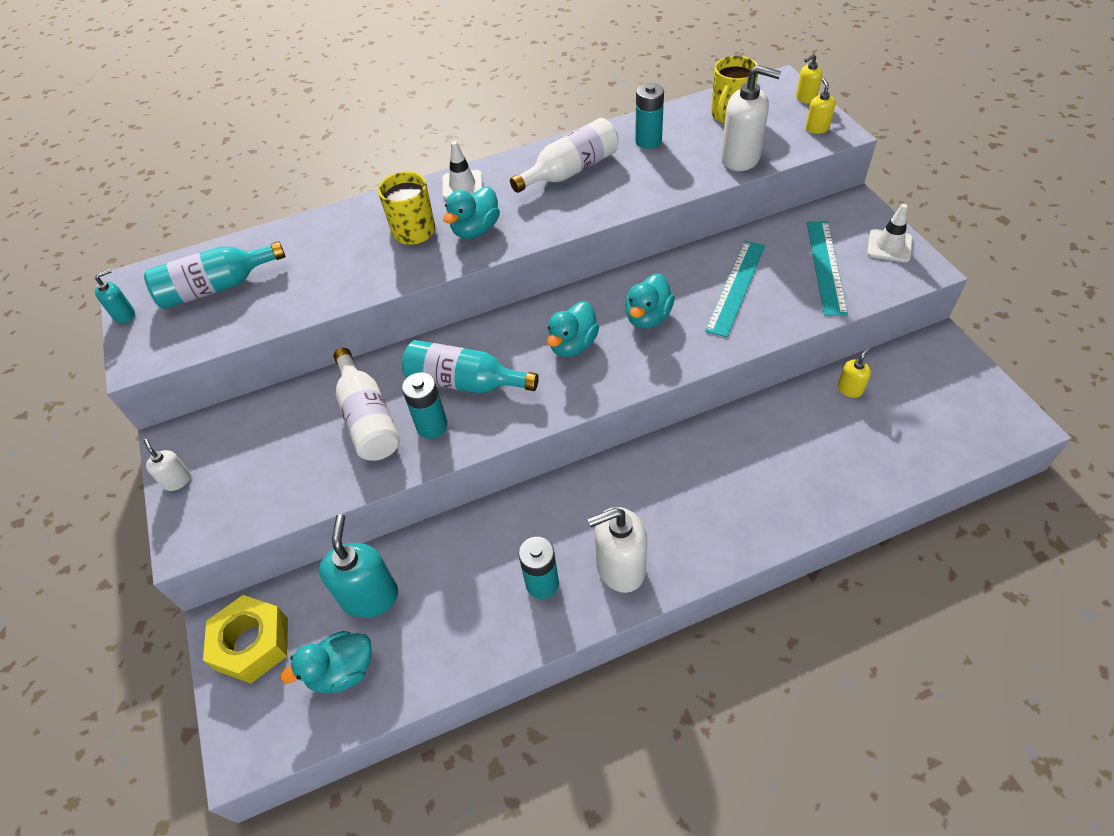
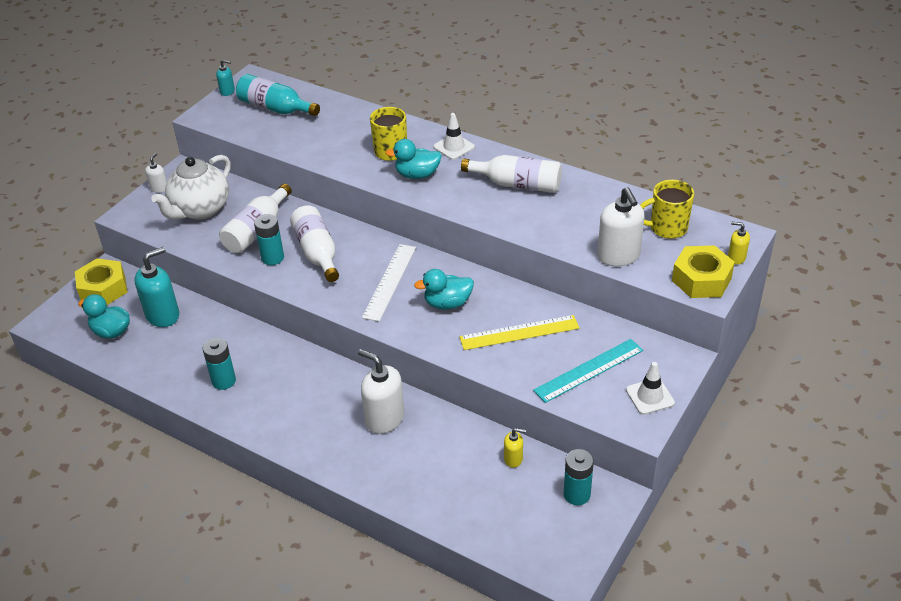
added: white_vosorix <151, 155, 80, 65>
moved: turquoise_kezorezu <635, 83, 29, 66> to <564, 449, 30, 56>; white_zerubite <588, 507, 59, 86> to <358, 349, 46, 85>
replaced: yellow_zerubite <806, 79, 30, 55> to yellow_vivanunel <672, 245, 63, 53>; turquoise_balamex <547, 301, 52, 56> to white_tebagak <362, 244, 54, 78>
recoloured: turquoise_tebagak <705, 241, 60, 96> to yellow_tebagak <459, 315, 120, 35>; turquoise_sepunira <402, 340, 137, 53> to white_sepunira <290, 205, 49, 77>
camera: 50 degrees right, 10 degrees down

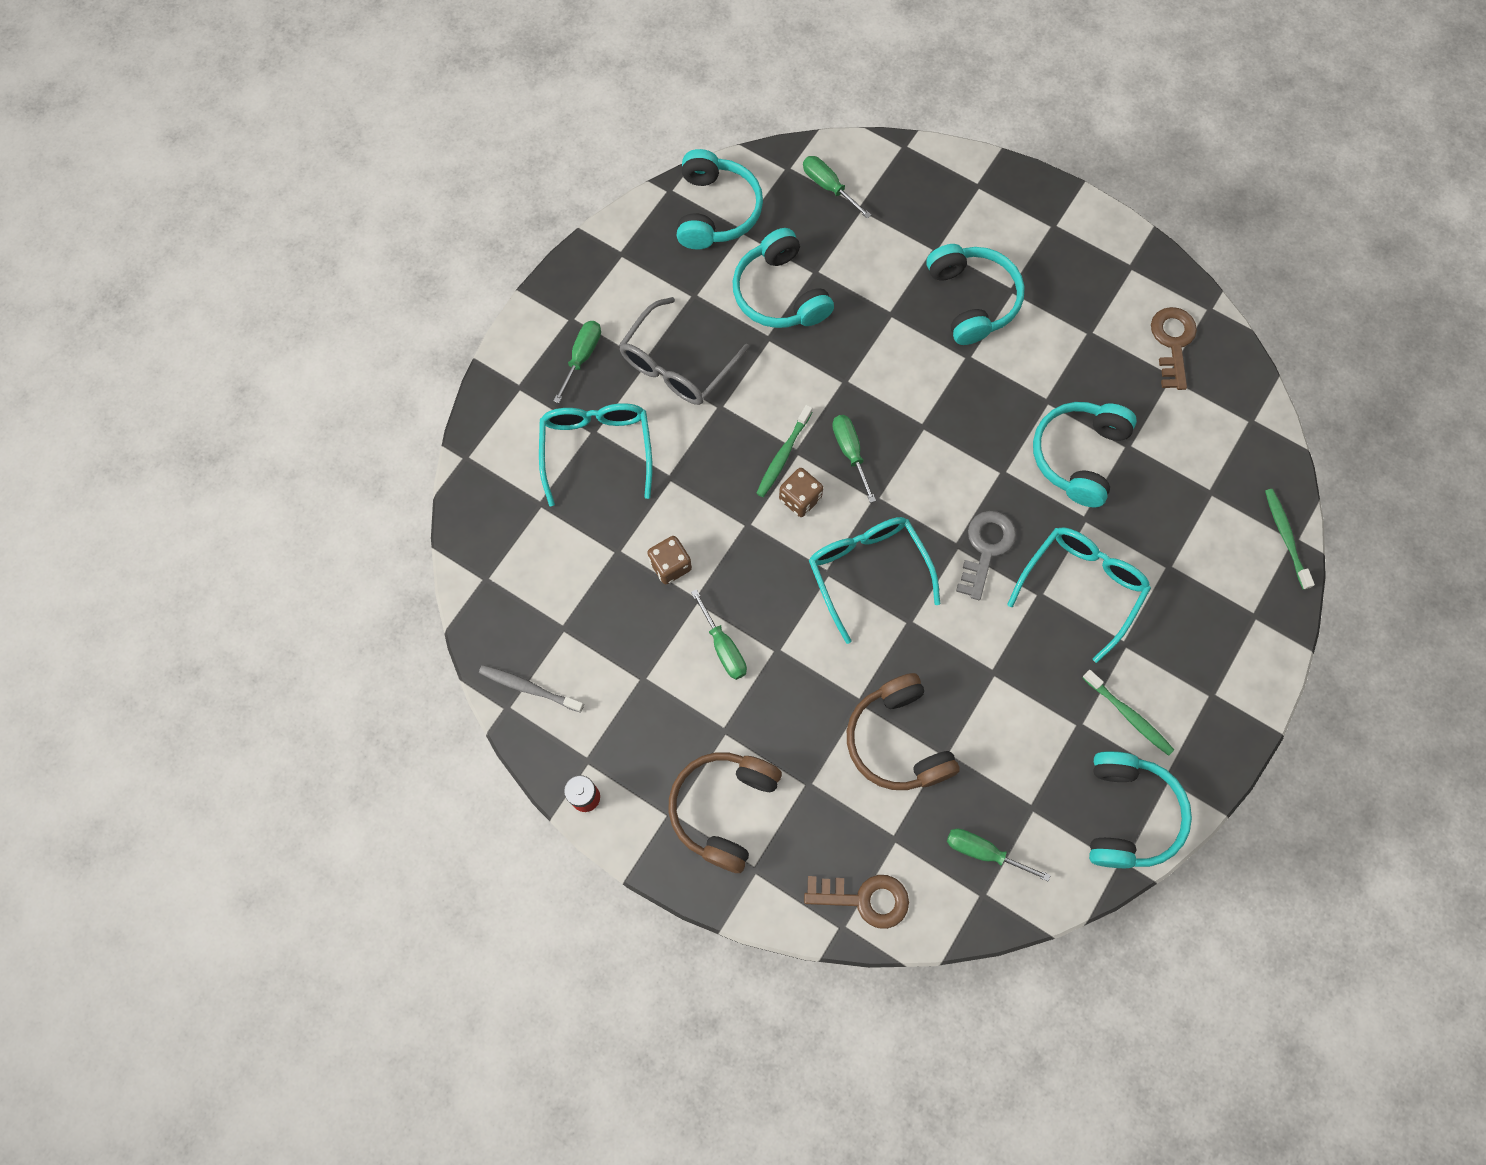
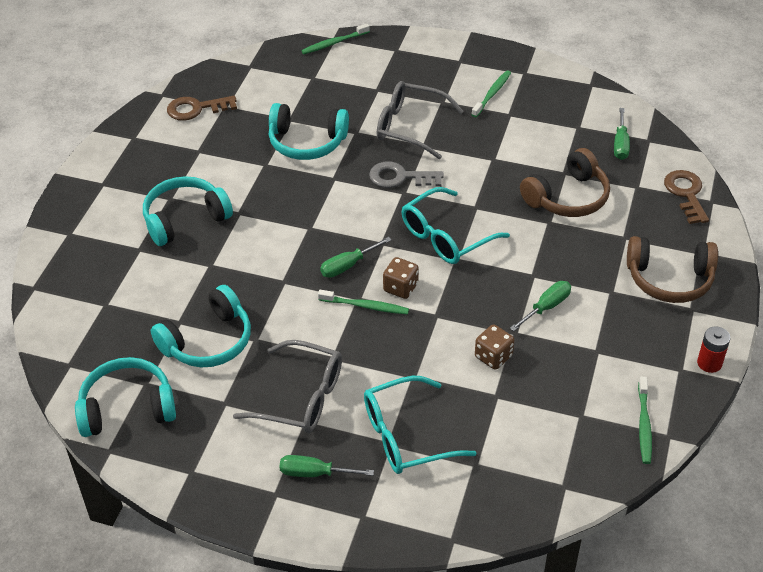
removed: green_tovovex <803, 156, 68, 63>; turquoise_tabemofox <1089, 751, 103, 117>
recoloured: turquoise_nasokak <1007, 528, 144, 135> to grey_nasokak <377, 81, 87, 78>; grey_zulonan <479, 665, 105, 48> to green_zulonan <638, 377, 14, 87>
camera: 105 degrees left, 25 degrees down

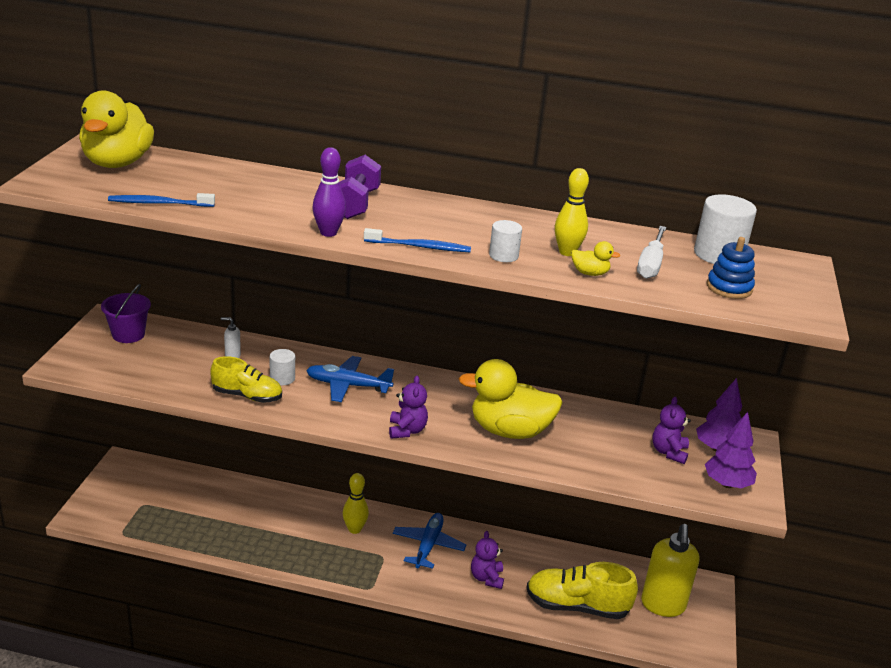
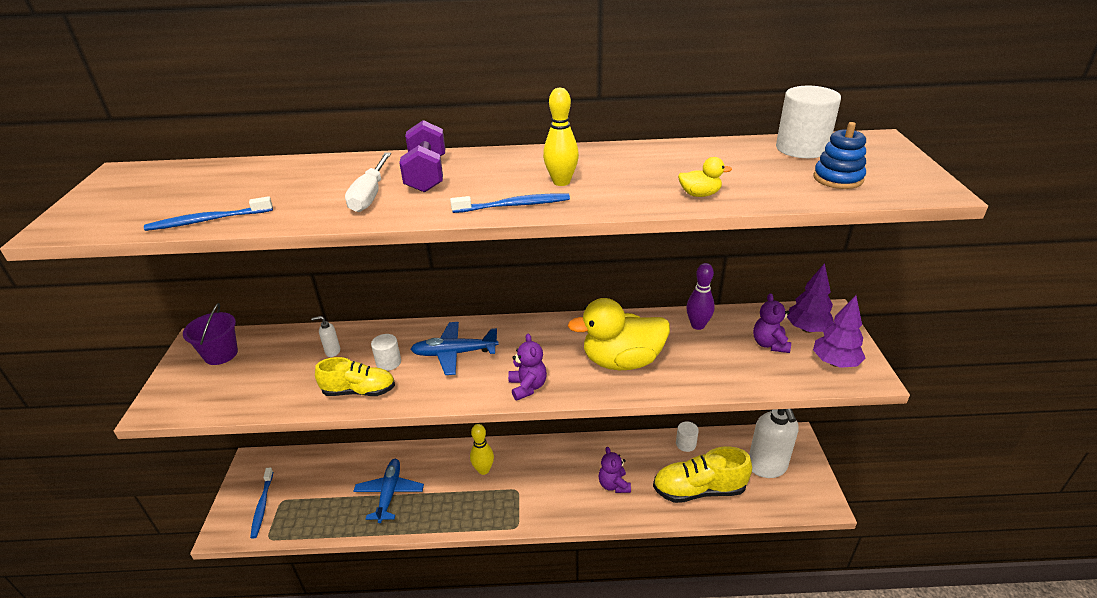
removed: yellow_balamex <79, 90, 75, 78>
added: blue_zulonan <250, 467, 23, 72>
moved: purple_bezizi <312, 147, 34, 90> to <686, 263, 29, 67>; yellow_bezizi <555, 168, 34, 88> to <543, 88, 36, 98>; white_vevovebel <489, 220, 33, 42> to <676, 422, 23, 30>; white_tovovex <637, 226, 29, 53> to <345, 153, 46, 59>; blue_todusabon <393, 513, 74, 56> to <353, 459, 71, 64>
recoloured: yellow_zerubite <641, 524, 58, 93> to white_zerubite <749, 409, 50, 69>
camera: 10 degrees left, 5 degrees up

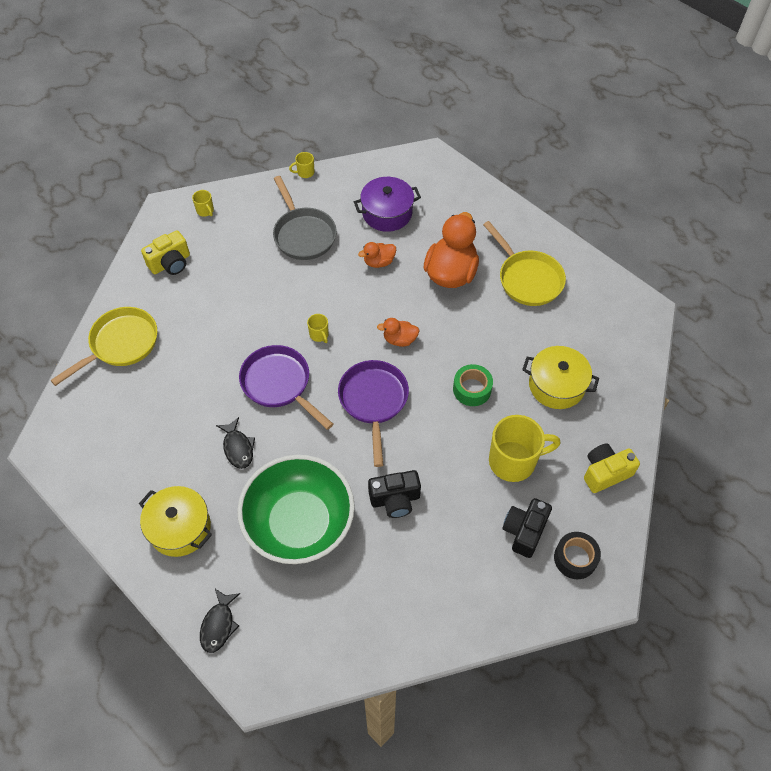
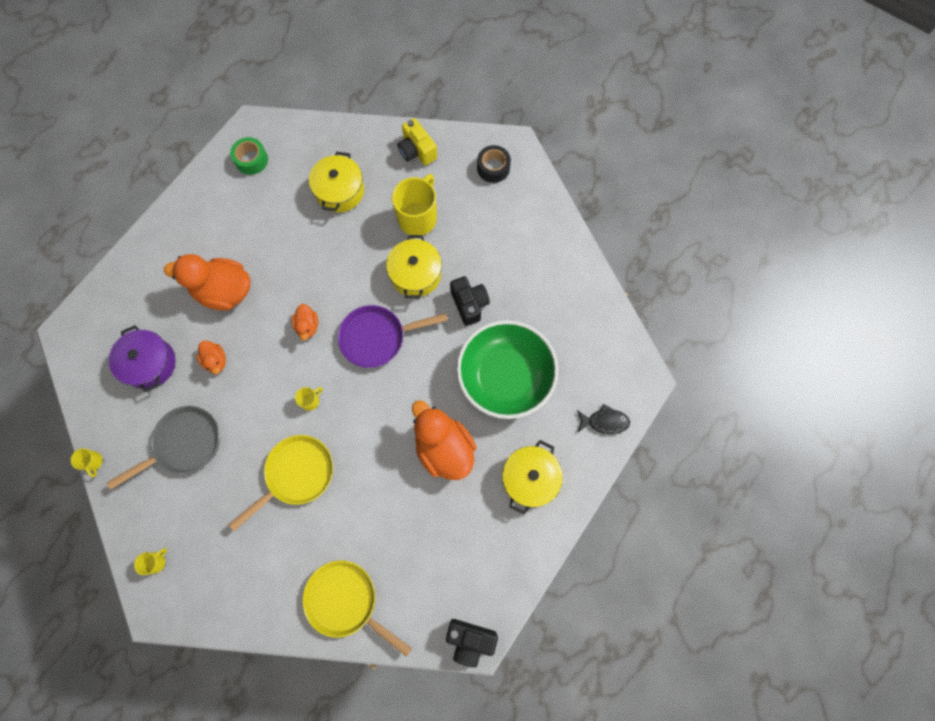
removed: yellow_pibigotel <141, 230, 49, 45>; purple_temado <239, 345, 94, 85>
added: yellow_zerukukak <386, 235, 56, 63>
moved: yellow_temado <483, 221, 83, 85> to <228, 435, 105, 96>; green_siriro <453, 364, 40, 42> to <230, 137, 38, 38>; black_pibigotel <502, 498, 50, 60> to <446, 619, 52, 49>
replaced: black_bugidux <216, 417, 39, 52> to orange_balamex <412, 400, 64, 80>
turned: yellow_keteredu <489, 415, 72, 67> = <392, 174, 45, 61> 45 degrees clockwise
camera: 100 degrees left, 15 degrees up

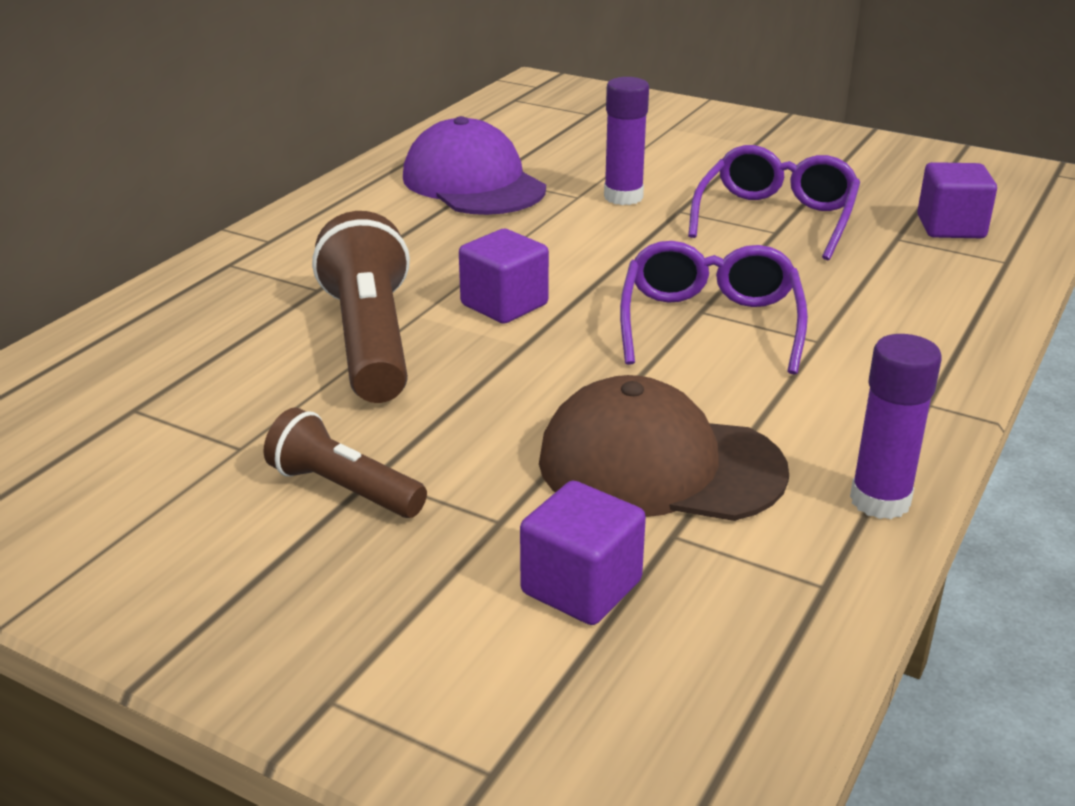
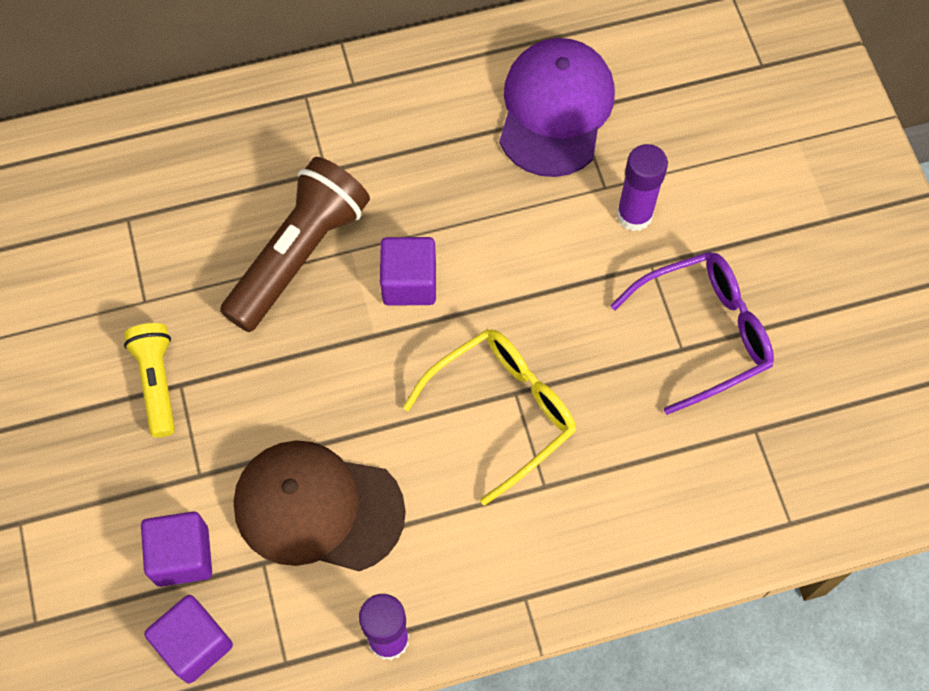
moved: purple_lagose <917, 162, 80, 76> to <144, 595, 89, 89>
recoloured: purple_nasokak <620, 241, 188, 134> to yellow_nasokak <403, 329, 173, 176>; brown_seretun <264, 407, 163, 111> to yellow_seretun <124, 323, 51, 114>
turned: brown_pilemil <539, 375, 250, 146> = <233, 440, 173, 131> 45 degrees counterclockwise
camera: 45 degrees right, 35 degrees up

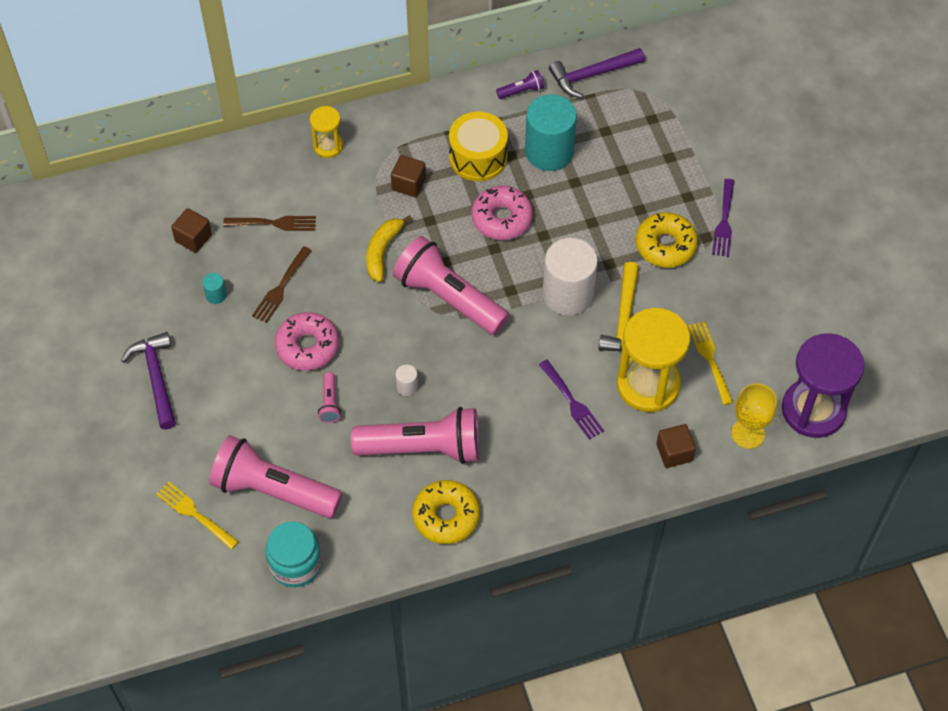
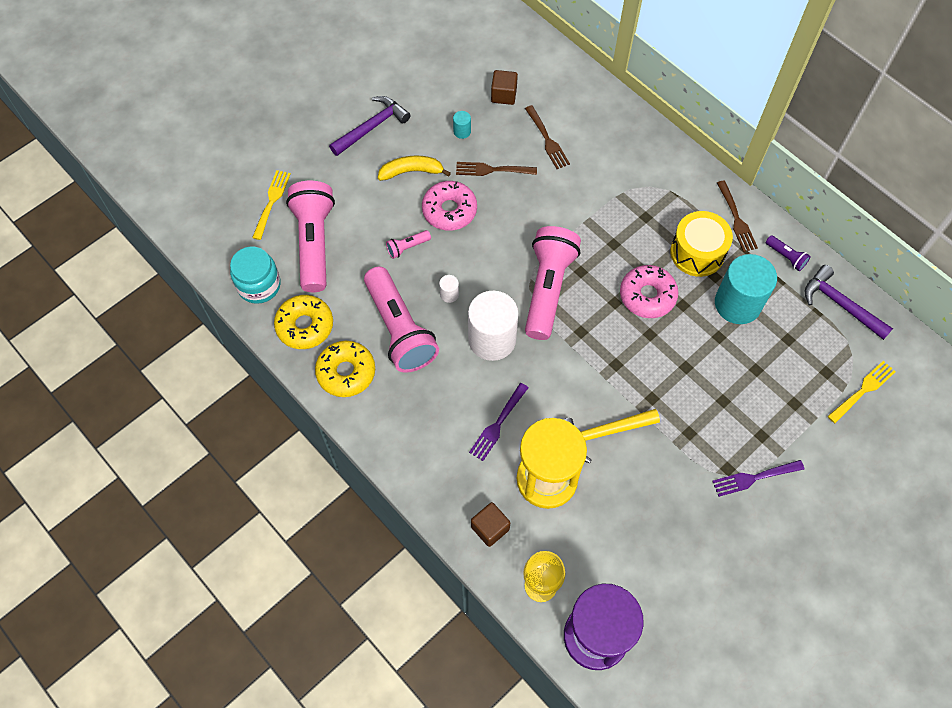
removed: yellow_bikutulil <310, 106, 33, 52>; brown_lagose <391, 155, 35, 42>
added: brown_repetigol <717, 180, 41, 72>
moved: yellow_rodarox <636, 212, 62, 56> to <274, 295, 59, 54>; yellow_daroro <366, 215, 46, 67> to <378, 155, 73, 26>; white_vevovebel <543, 238, 55, 78> to <468, 291, 51, 70>; yellow_repetigol <688, 322, 45, 83> to <827, 361, 69, 62>
camera: 65 degrees right, 5 degrees up

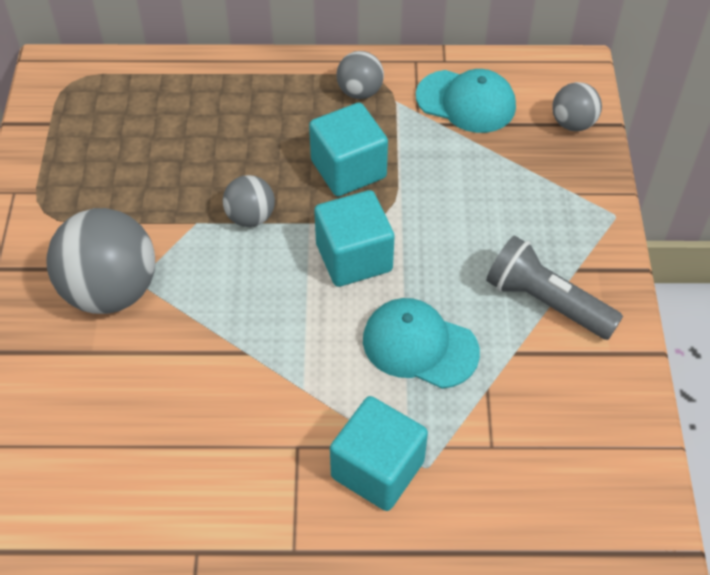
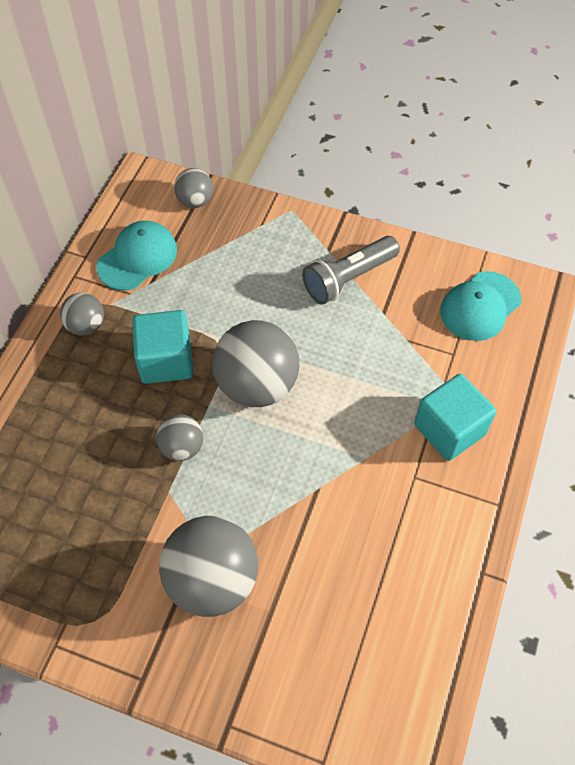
moved: turquoise_pilemil <363, 298, 117, 91> to <440, 271, 81, 70>
replaced: turquoise_lagose <314, 190, 81, 97> to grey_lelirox <212, 320, 88, 87>
camera: 70 degrees left, 5 degrees up

